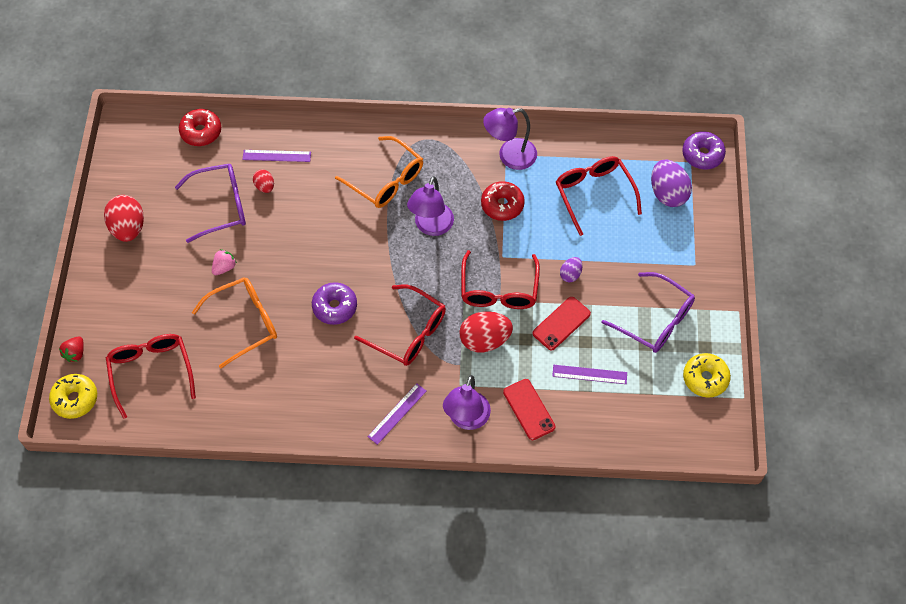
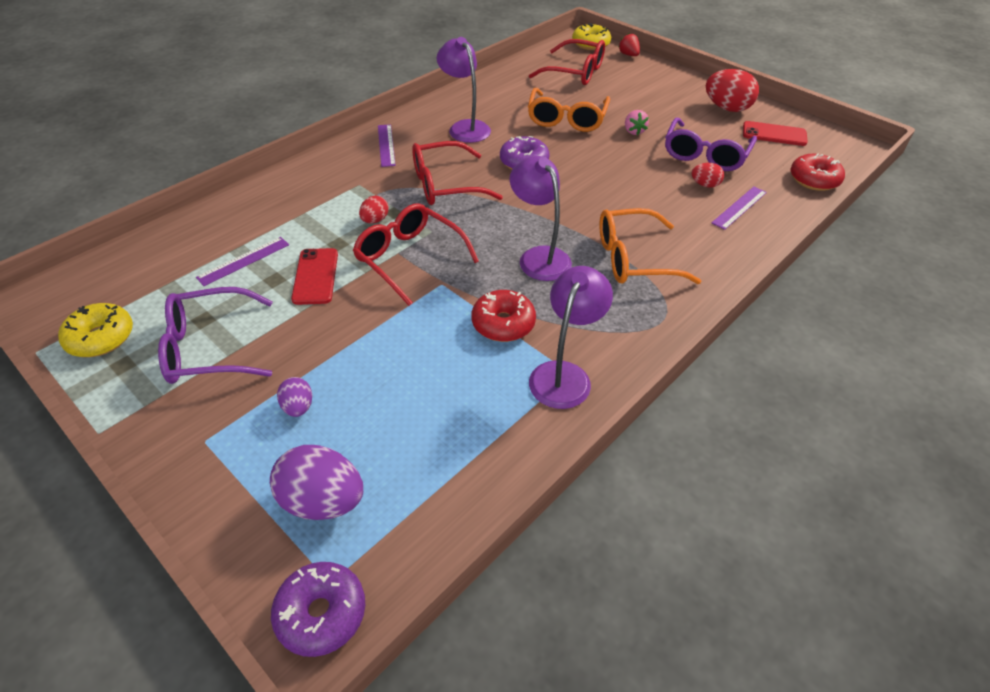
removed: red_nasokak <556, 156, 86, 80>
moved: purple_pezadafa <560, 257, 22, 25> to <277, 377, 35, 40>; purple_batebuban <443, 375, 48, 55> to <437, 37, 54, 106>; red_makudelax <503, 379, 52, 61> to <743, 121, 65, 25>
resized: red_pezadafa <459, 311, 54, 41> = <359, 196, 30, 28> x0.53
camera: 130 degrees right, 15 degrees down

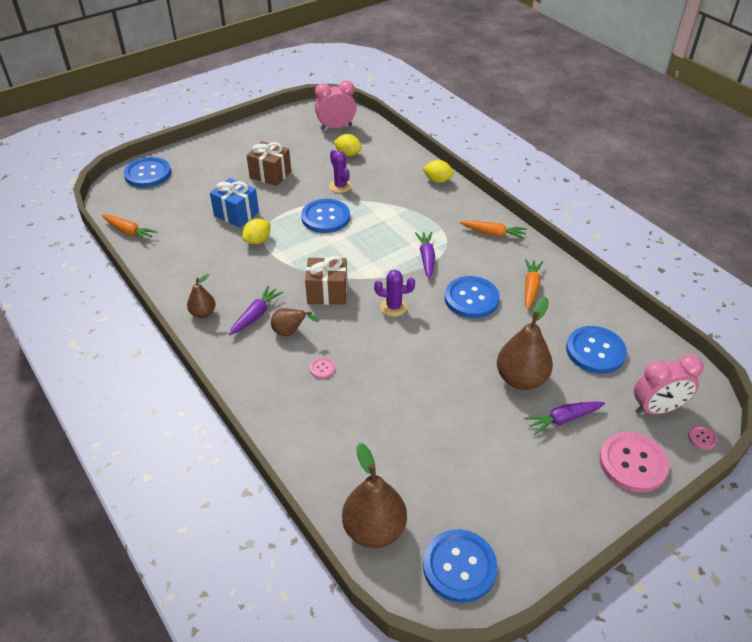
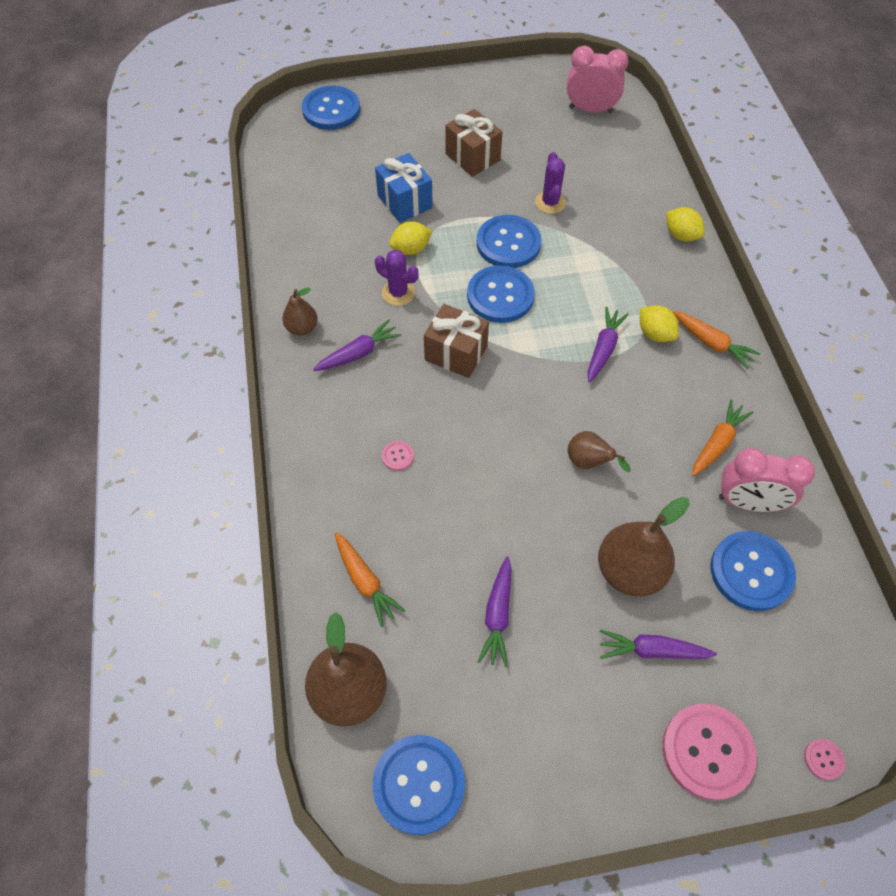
added: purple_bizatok <478, 556, 34, 111>
moved: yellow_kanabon <334, 134, 28, 22> to <640, 305, 39, 37>; orange_bizatok <102, 215, 56, 27> to <335, 532, 71, 95>; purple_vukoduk <374, 270, 41, 47> to <375, 250, 43, 56>; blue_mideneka <444, 276, 56, 42> to <467, 265, 68, 58>; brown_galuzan <271, 308, 48, 28> to <568, 431, 63, 41>; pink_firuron <634, 354, 70, 60> to <719, 448, 96, 64>
camera: 25 degrees right, 15 degrees up

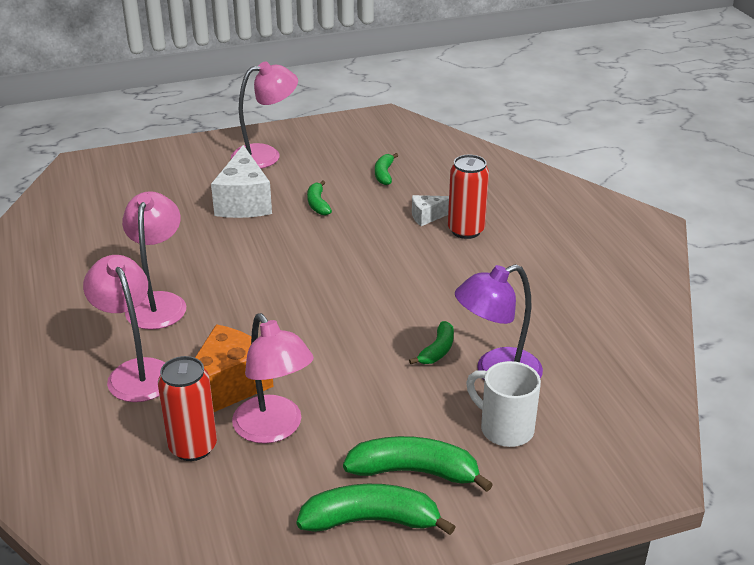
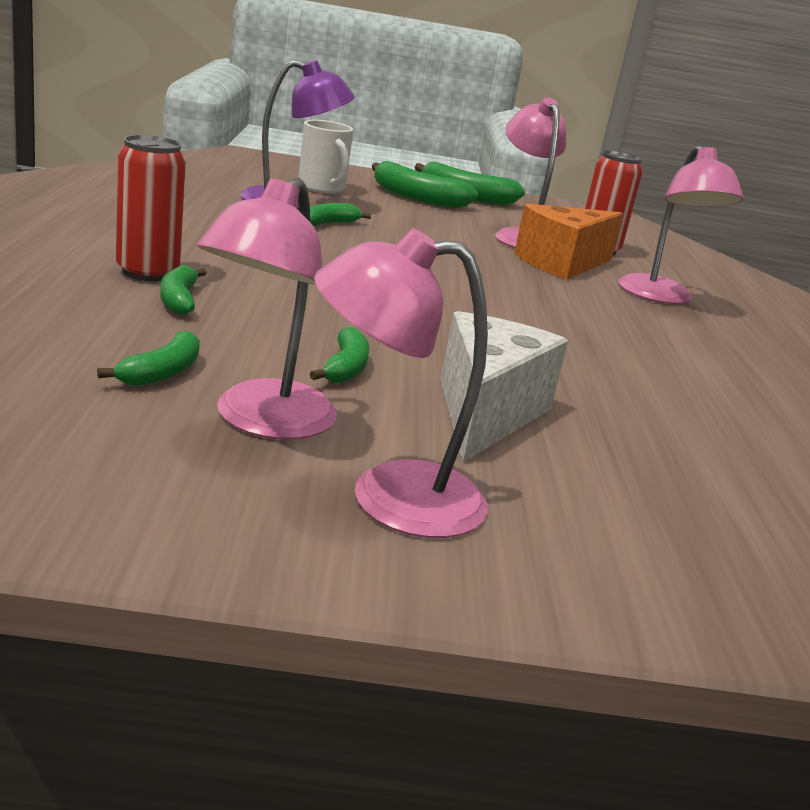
moved: pink_batebuban <122, 191, 64, 139> to <197, 178, 140, 261>
replaced: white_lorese <412, 195, 37, 31> to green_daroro <160, 265, 47, 50>
camera: 165 degrees left, 10 degrees down

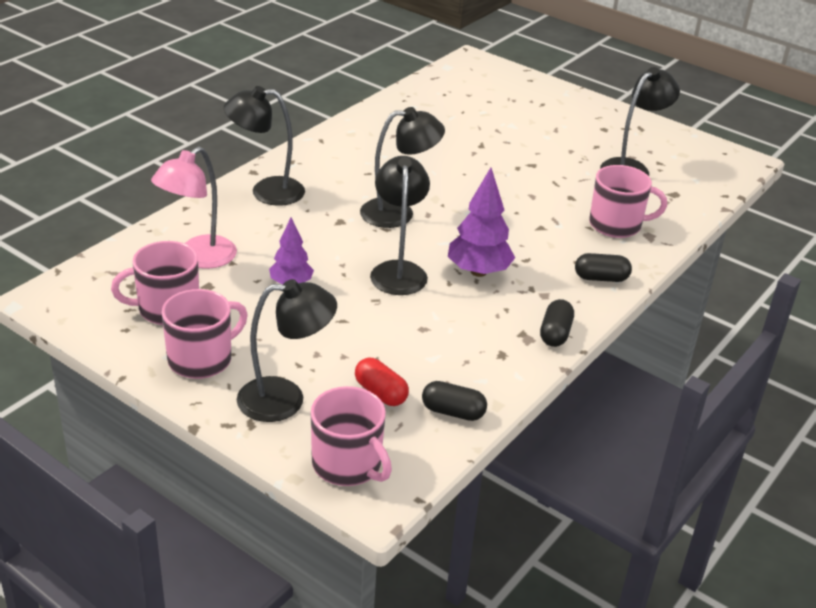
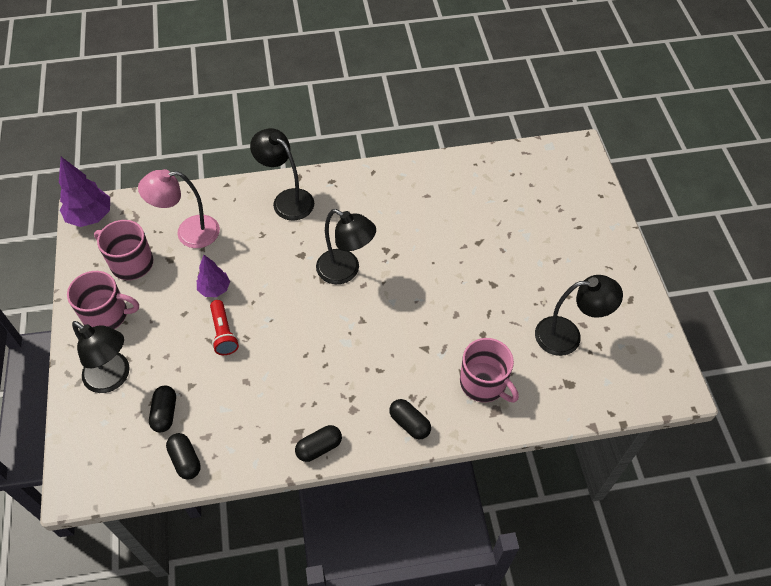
removed: black_batebuban <370, 156, 60, 139>; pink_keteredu <311, 386, 81, 100>
added: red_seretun <210, 300, 29, 55>
moved: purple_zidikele <448, 168, 67, 109> to <59, 157, 51, 70>
recoloured: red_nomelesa <355, 358, 54, 48> to black_nomelesa <149, 386, 27, 47>
camera: 45 degrees right, 20 degrees up

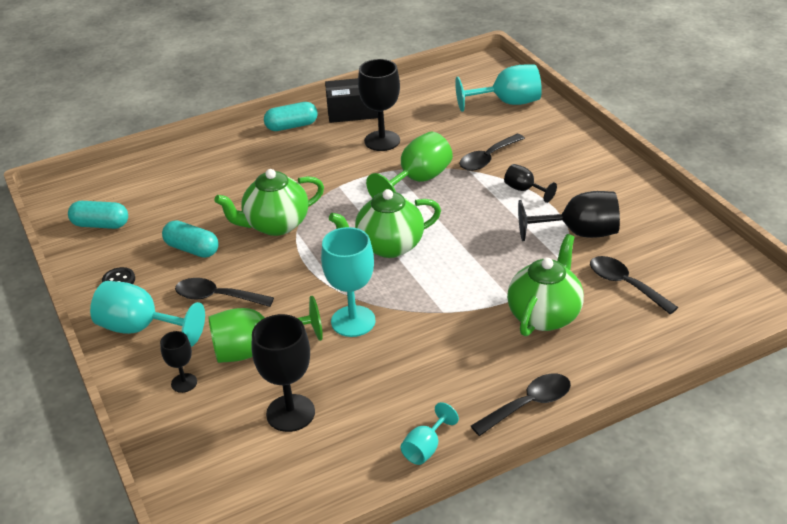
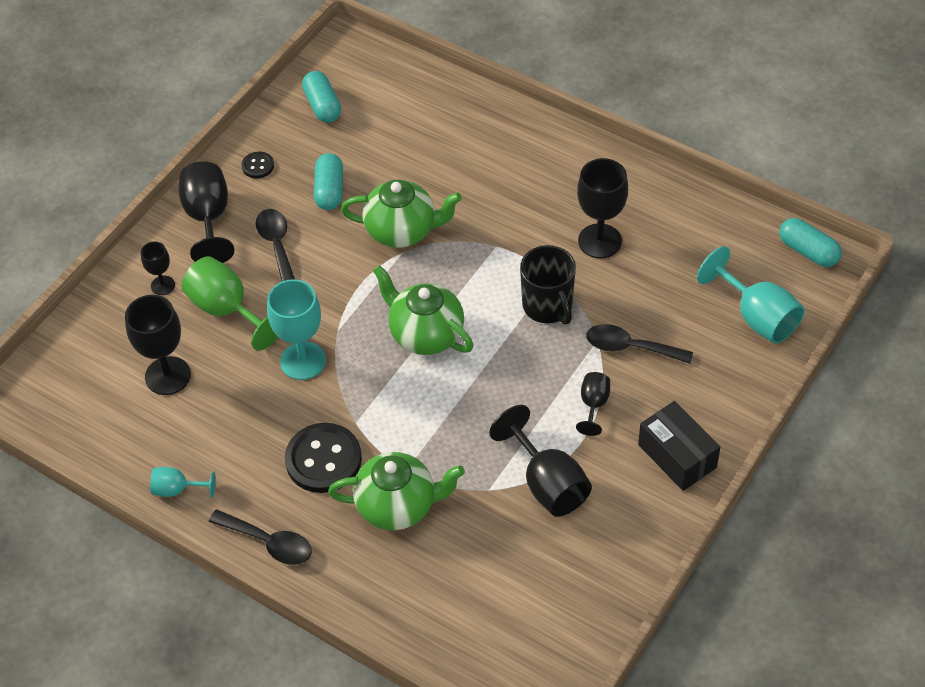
removed: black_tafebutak <590, 256, 88, 58>
added: black_mideneka <285, 423, 77, 70>
moved: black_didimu <325, 78, 53, 45> to <638, 401, 82, 90>; turquoise_nomelesa <264, 102, 54, 29> to <779, 218, 63, 49>
replaced: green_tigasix <366, 132, 87, 66> to black_keteredu <520, 245, 56, 80>
recoloured: turquoise_tigasix <90, 281, 115, 66> to black_tigasix <179, 161, 55, 102>
turned: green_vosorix <214, 169, 110, 67> = <341, 179, 121, 69> 150 degrees clockwise
camera: 60 degrees right, 15 degrees up

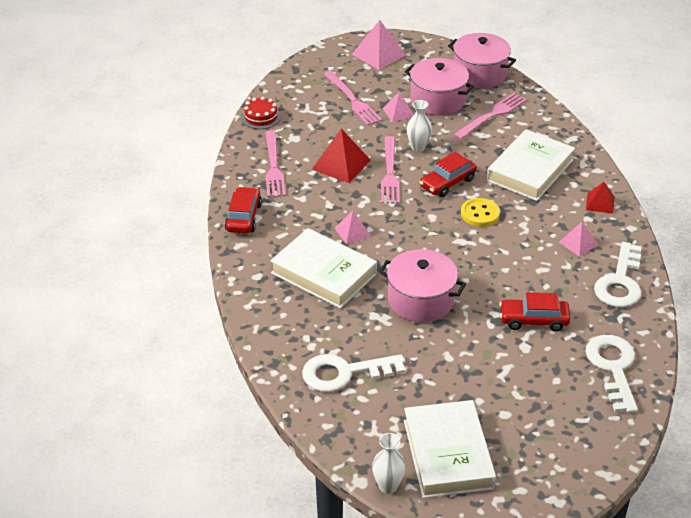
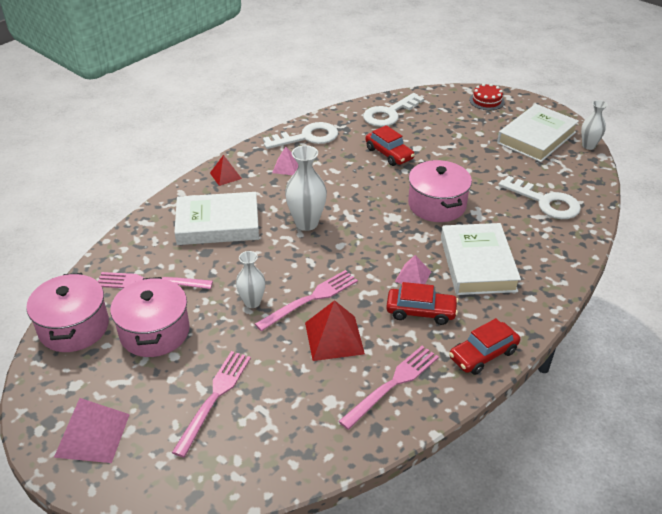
removed: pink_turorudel <383, 92, 31, 30>
moved: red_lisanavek <241, 97, 40, 32> to <469, 83, 36, 27>; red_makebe <420, 152, 57, 45> to <386, 282, 72, 43>
replaced: yellow_mideneka <461, 198, 39, 29> to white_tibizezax <285, 145, 42, 86>
camera: 130 degrees left, 0 degrees up

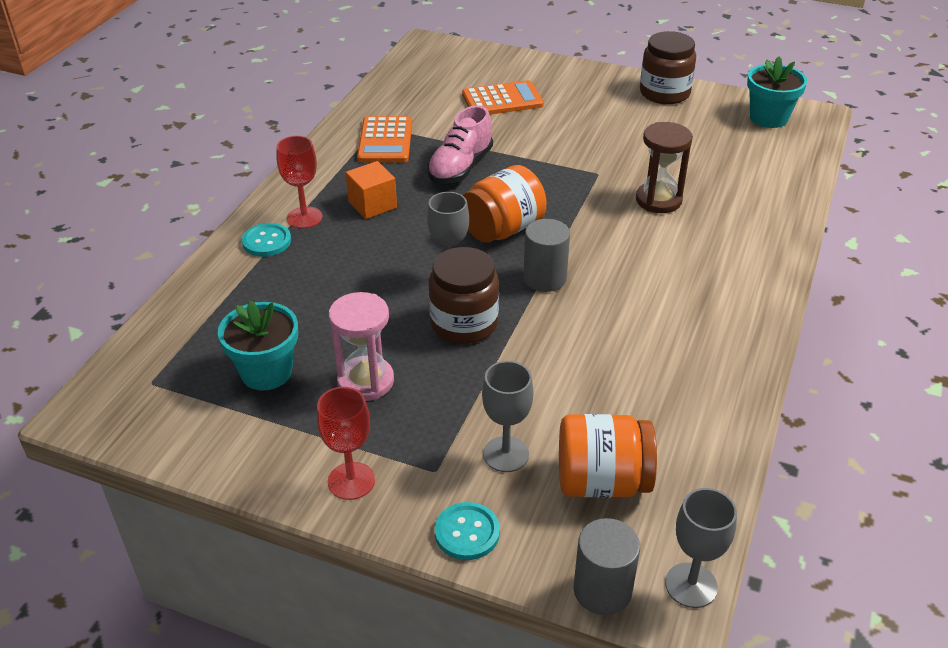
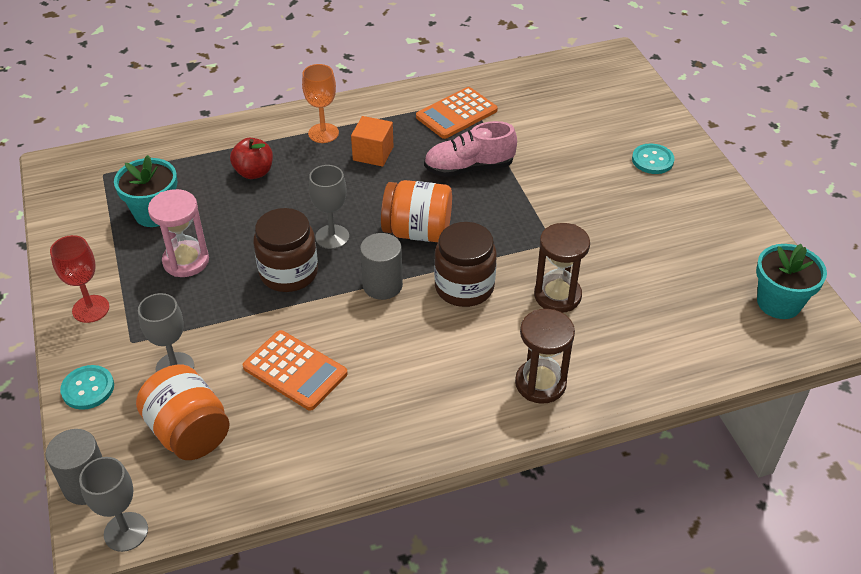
added: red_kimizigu <230, 138, 43, 41>; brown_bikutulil <515, 309, 60, 95>
moved: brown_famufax <640, 31, 56, 73> to <434, 222, 63, 85>; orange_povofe <462, 80, 82, 35> to <243, 330, 105, 81>; turquoise_mideneka <242, 223, 49, 34> to <632, 143, 43, 31>
recoloured: red_tigasix <276, 136, 47, 93> to orange_tigasix <302, 64, 37, 79>
camera: 50 degrees right, 5 degrees up

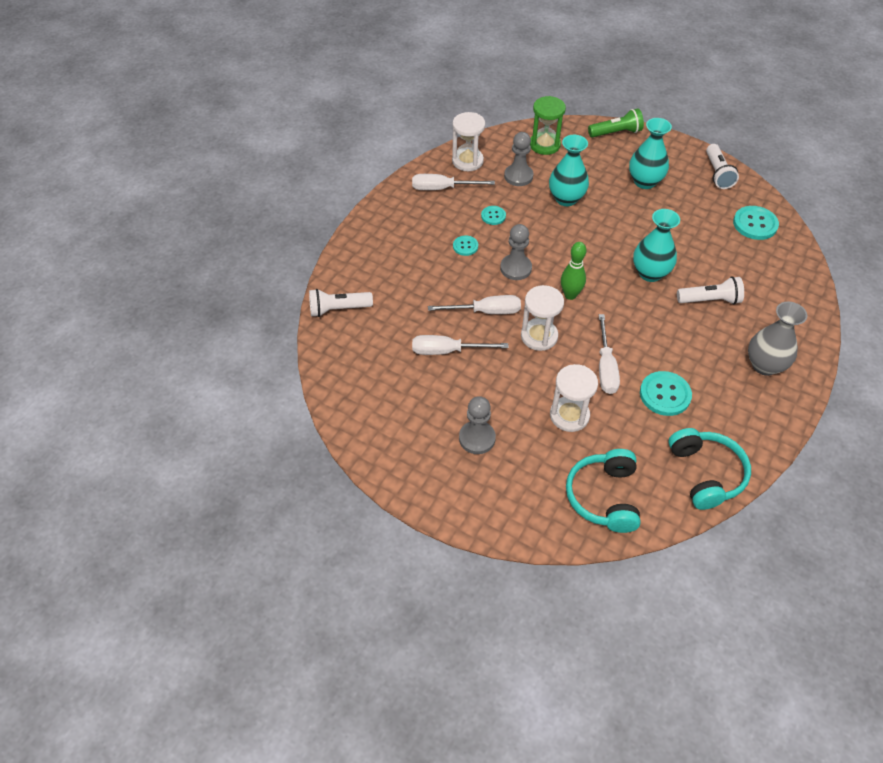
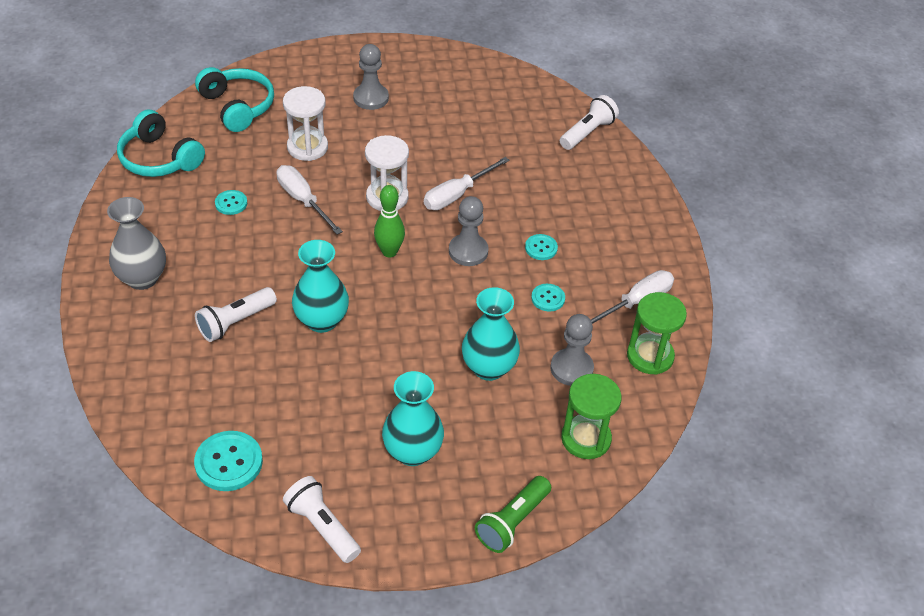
removed: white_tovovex <412, 335, 97, 20>
recoloured: white_bikutulil <452, 112, 33, 59> to green_bikutulil <627, 292, 60, 83>
resized: turquoise_mideneka <640, 371, 52, 45> = <215, 190, 32, 25> x0.57
camera: 140 degrees right, 5 degrees down

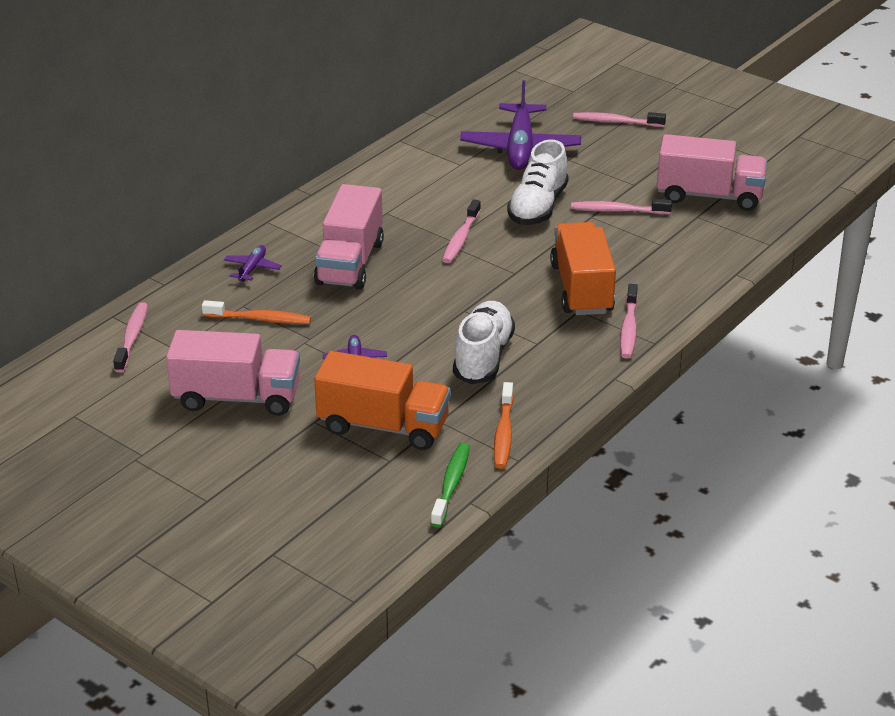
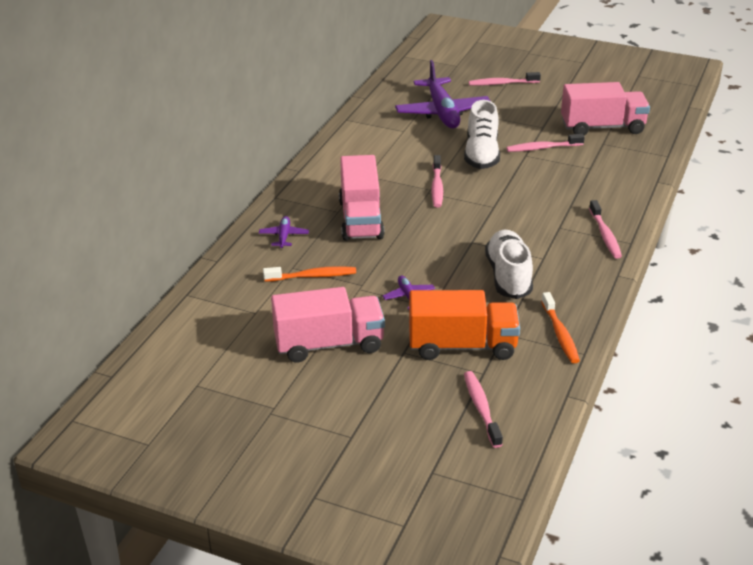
removed: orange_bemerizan <550, 222, 66, 93>; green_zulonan <431, 443, 39, 85>
moved: pink_zulonan <113, 302, 35, 71> to <464, 371, 39, 77>
camera: 15 degrees left, 0 degrees up

